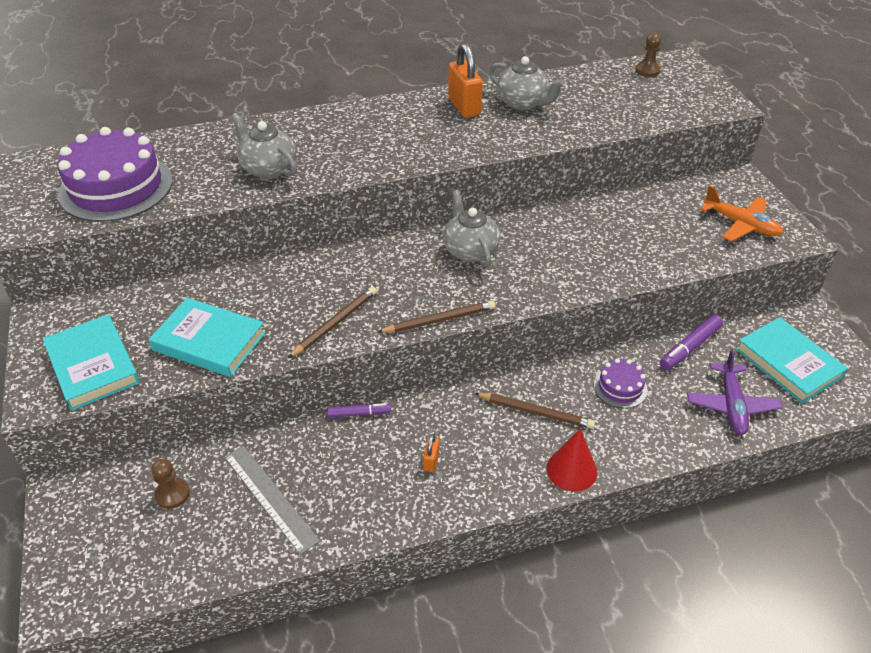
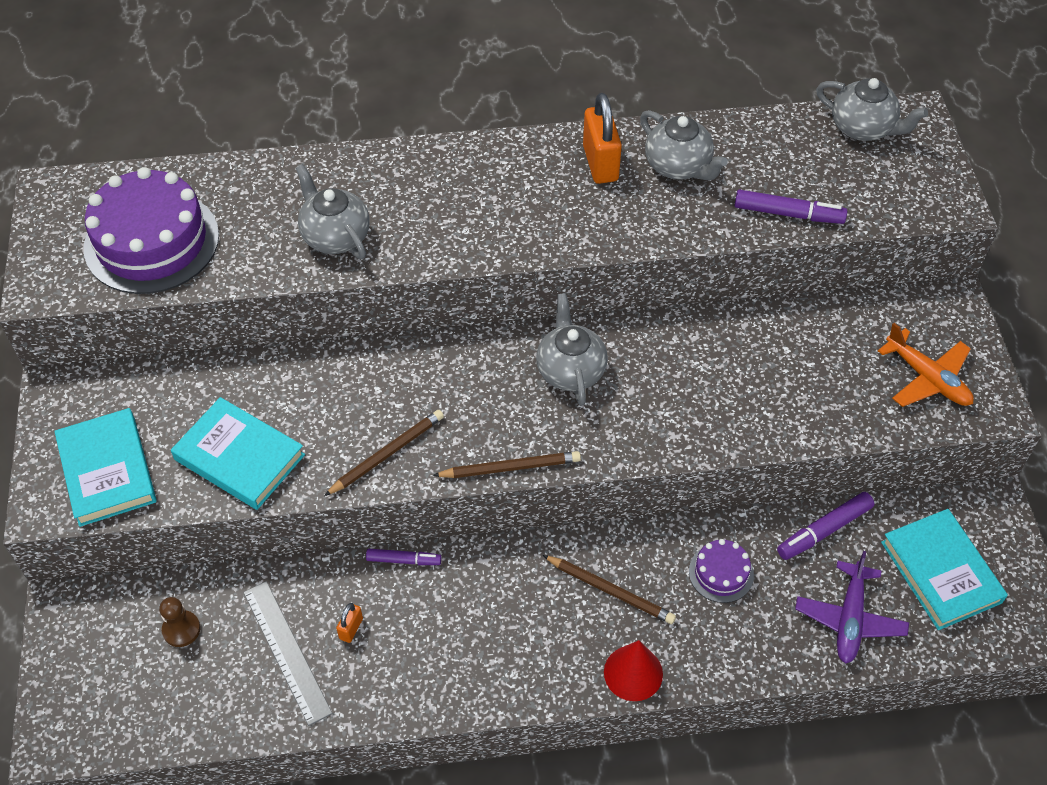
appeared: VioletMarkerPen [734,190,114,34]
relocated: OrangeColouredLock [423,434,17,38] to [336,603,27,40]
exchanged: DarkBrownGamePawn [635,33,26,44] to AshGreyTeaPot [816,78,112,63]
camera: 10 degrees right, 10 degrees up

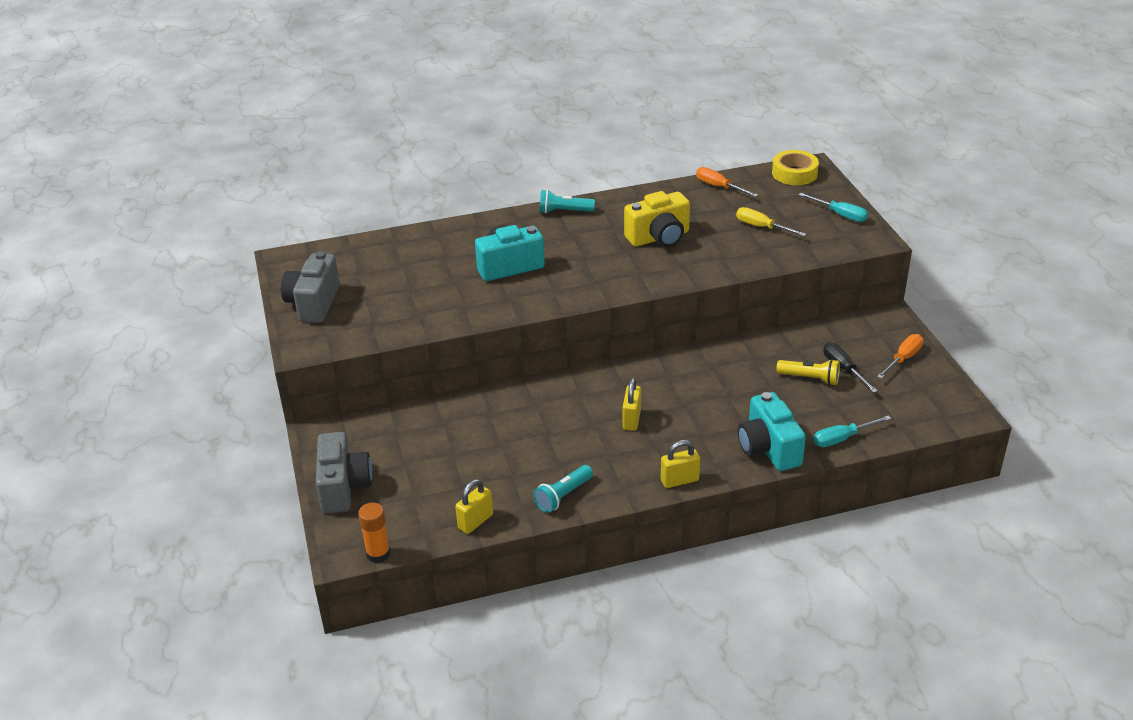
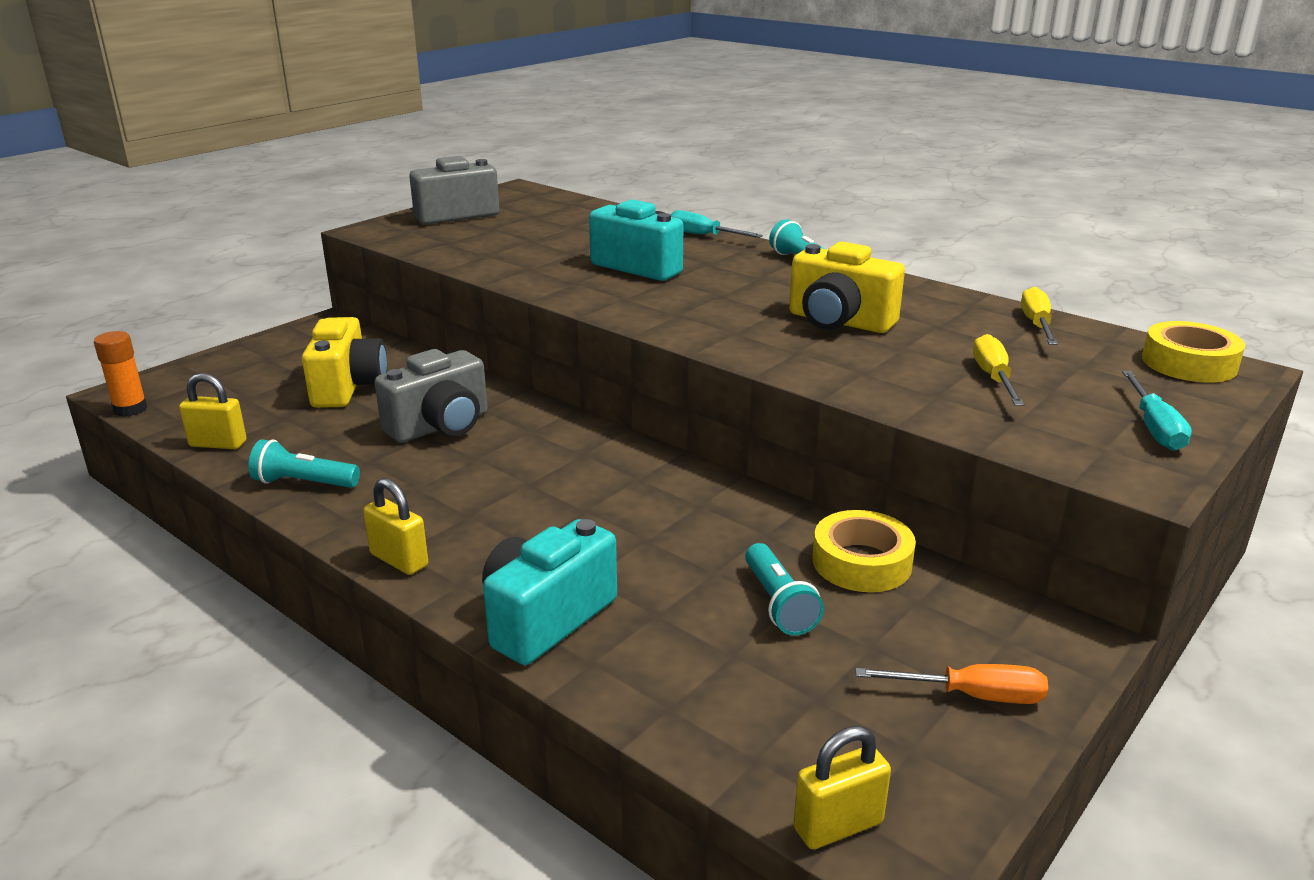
missing: EbonyScrewdriver [824,342,54,51]
appeared: YellowPhotoCamera [302,317,85,91]; YellowStickyTape [813,510,103,82]
relocated: YellowLock [623,378,18,53] to [793,726,98,123]; TurquoiseScrewdriver [813,415,78,32] to [671,210,92,28]; AshGreyPhotoCamera [316,432,56,81] to [375,349,113,94]
colour: OrangeColouredScrewdriver [696,167,62,30] to YellowScrewdriver [1021,287,37,58]; YellowFlashlight [776,359,64,26] to TurquoiseFlashlight [745,543,79,93]
camera: 55 degrees right, 10 degrees down

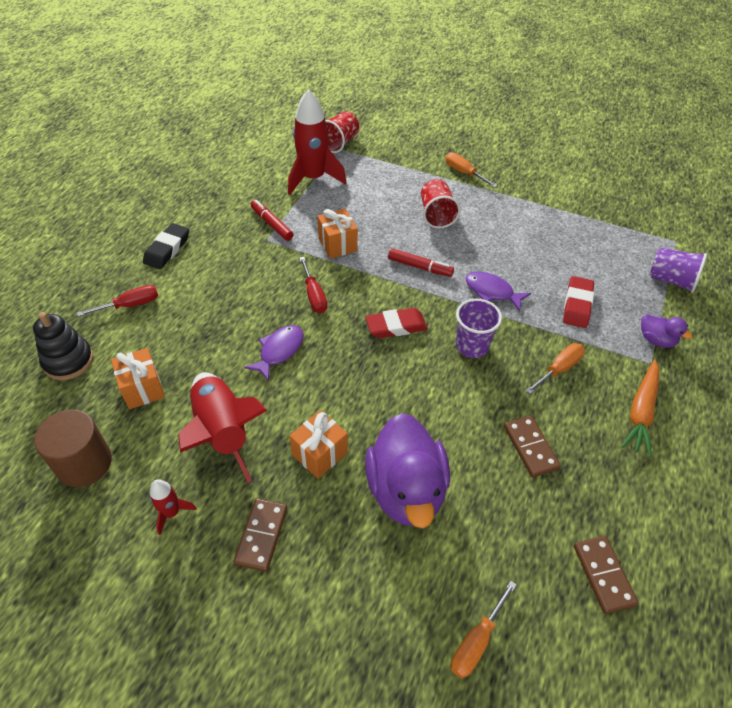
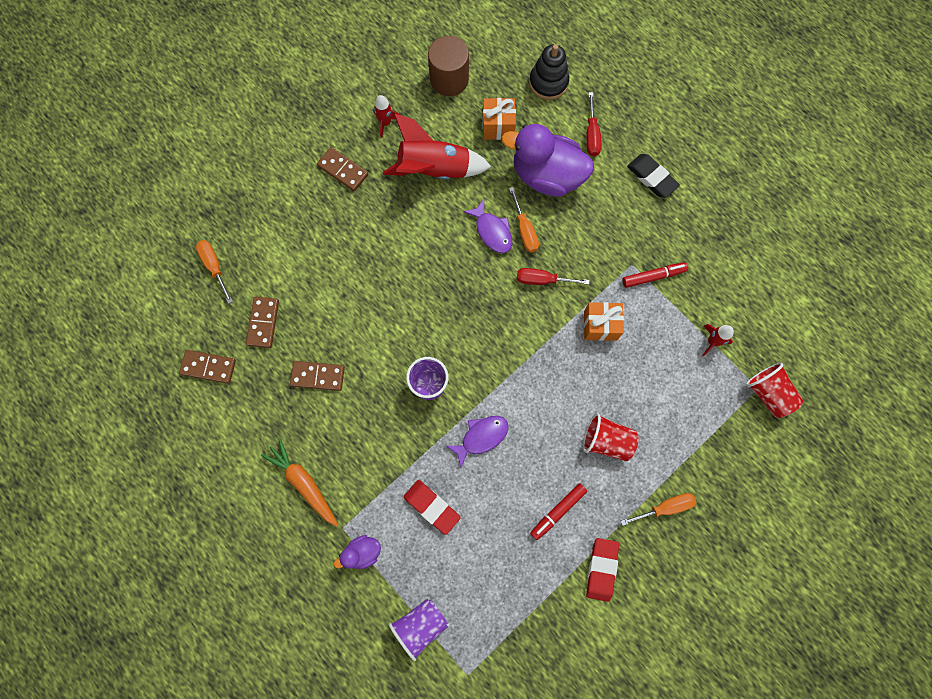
missing: OrangeColouredGift [289,410,59,69]
appeared: DarkBrownDominoTile [246,297,33,51]
relocated: RedMarkerPen [388,248,66,29] to [530,483,57,57]; RedPencilEraser [365,308,63,30] to [586,538,33,64]; OrangeColouredScrewdriver [526,343,59,51] to [509,187,30,66]; VioletDuck [365,413,85,115] to [502,124,92,73]
size: RedRocket [288,89,58,106] = [702,324,32,32] x0.48
camera: 115 degrees right, 25 degrees up

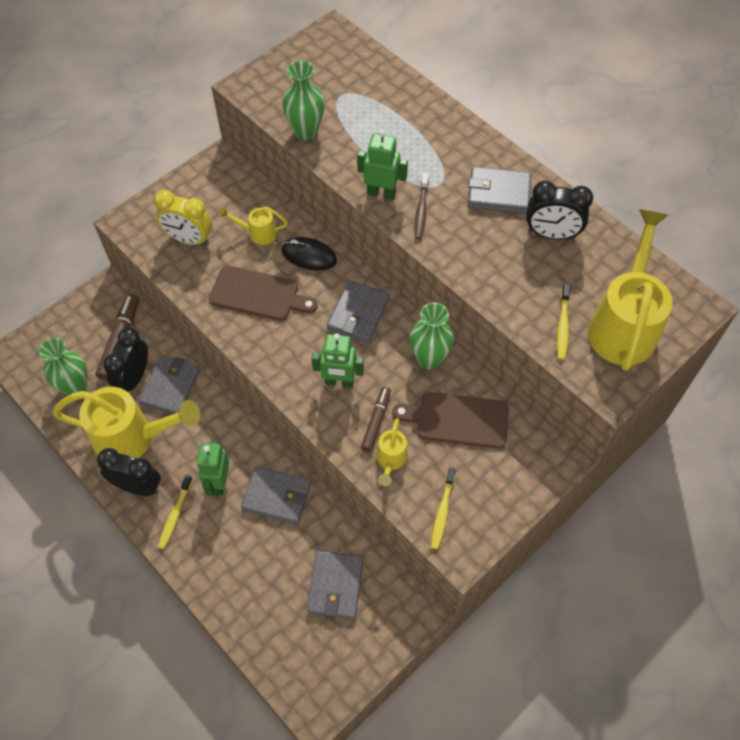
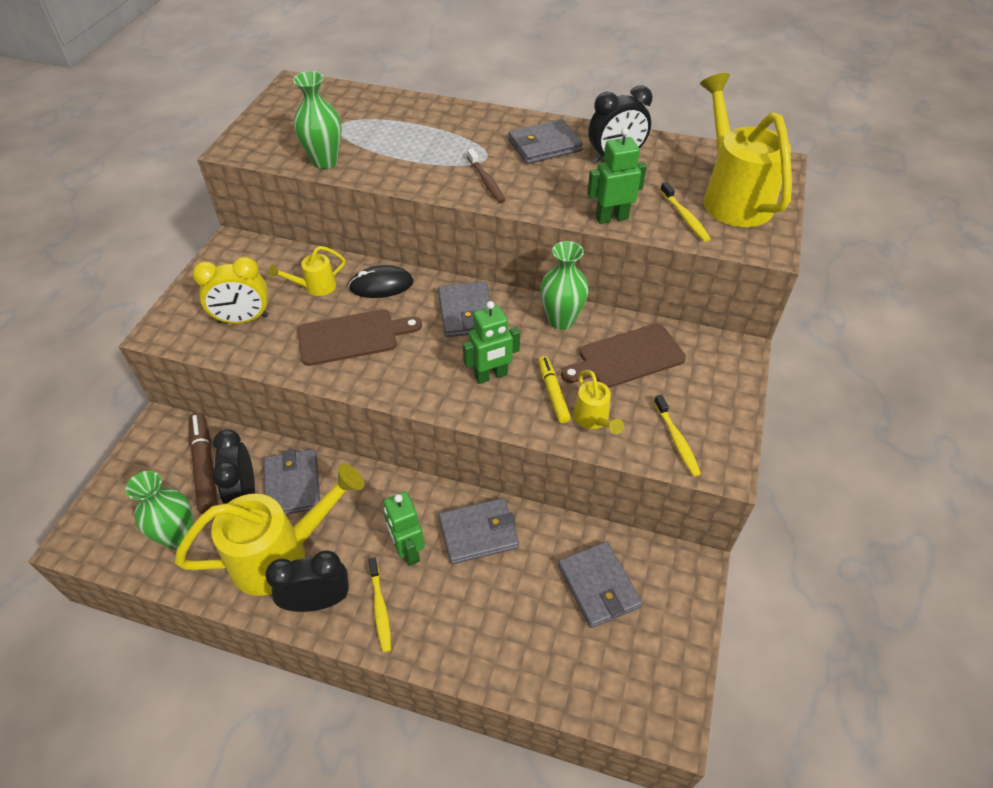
relocated: LeafGreenToyRobot [357,130,51,70] to [587,127,60,97]
colour: DarkBrownMarkerPen [361,386,30,66] to YellowMarkerPen [538,356,33,67]
camera: 30 degrees left, 10 degrees down

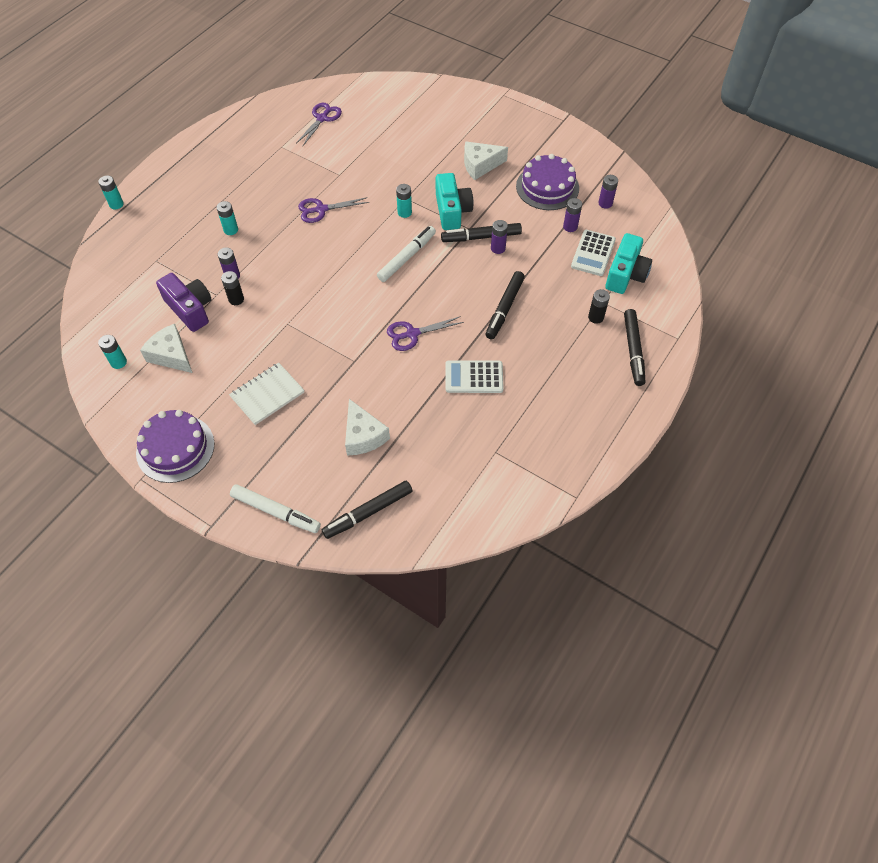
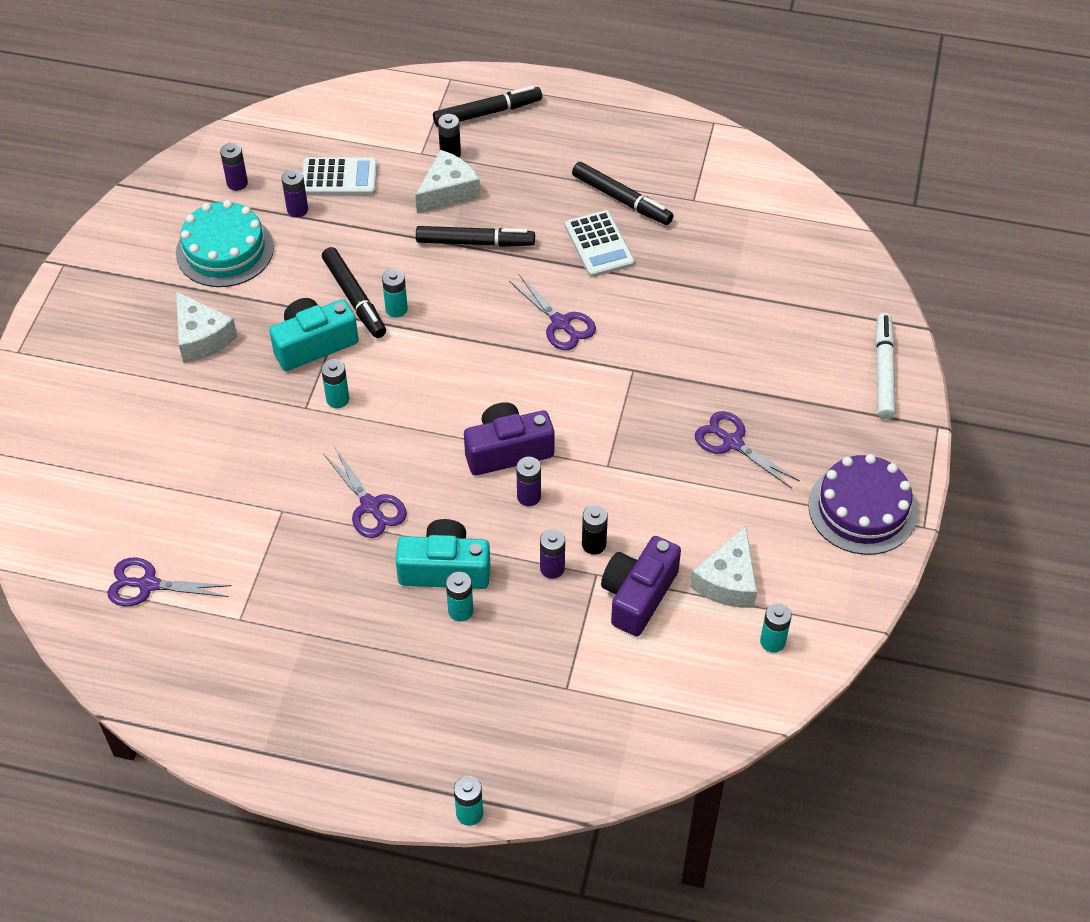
missing: SnowWhiteMarkerPen [377,226,59,56]
appeared: TurquoiseAaBattery [382,269,26,49]; VioletPhotoCamera [464,402,91,73]
relocated: VioletAaBattery [491,220,17,34] to [516,457,25,49]; TurquoisePhotoCamera [605,233,47,61] to [395,519,95,70]; SnowWhiteCheese [345,399,45,56] to [415,150,65,63]; EbonyMarkerPen [322,481,90,58] to [572,162,102,63]
exchanged: SnowWhiteNotepad [229,362,75,63] to VioletPairOfScissors [695,411,105,78]
colour: VioletLayerCake [516,154,63,56] to TurquoiseLayerCake [176,200,98,87]
camera: 110 degrees left, 5 degrees down

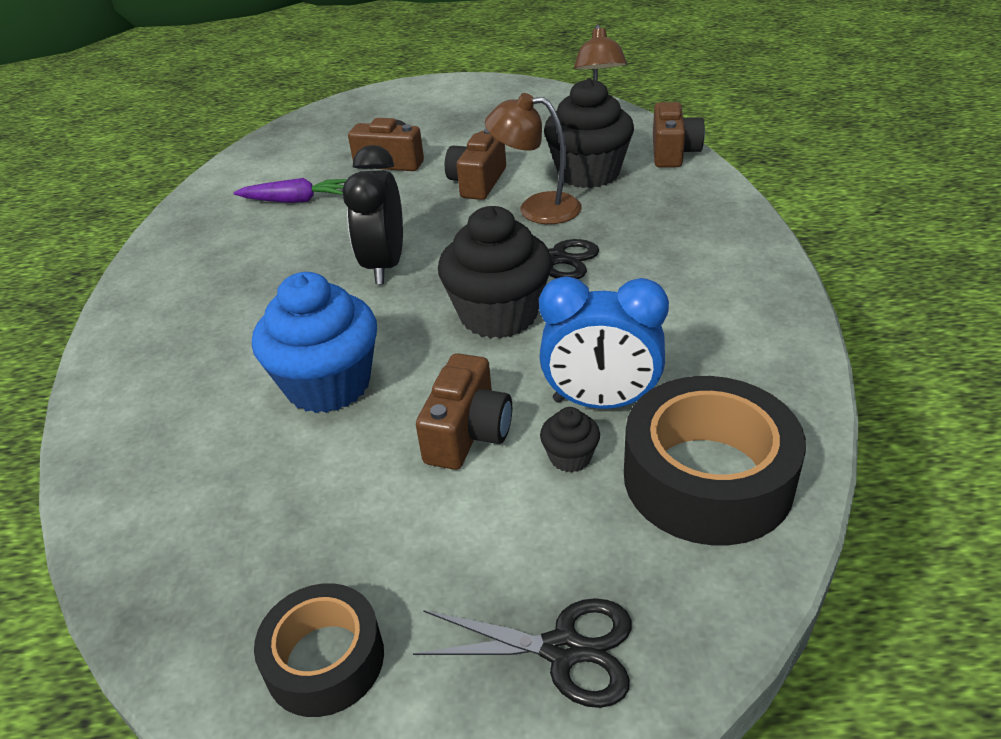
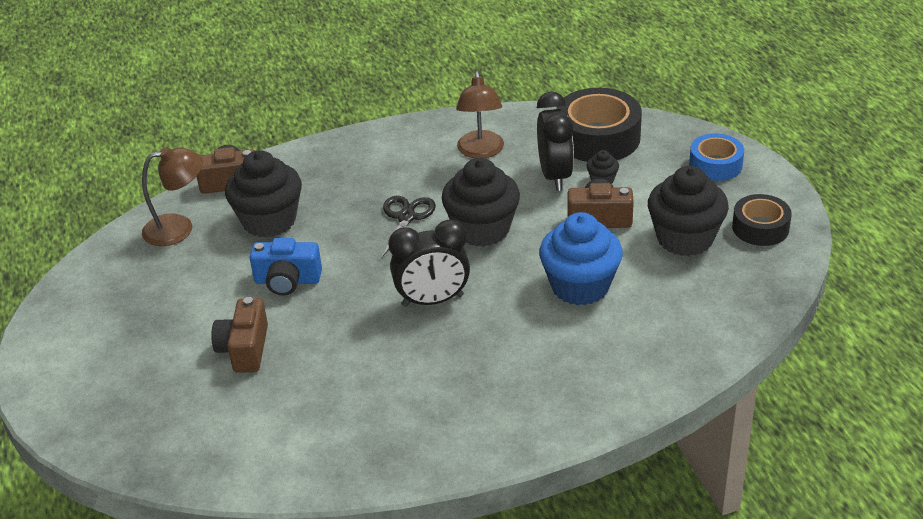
missing: VioletToyCarrot [234,178,113,25]
appeared: EbonyFairyCake [648,166,81,90]
relocated: DarkBrownDeskLamp [485,93,96,131] to [456,71,48,87]
exchanged: EbonyPairOfScissors [413,598,219,110] to BlueStickyTape [689,133,55,48]
colour: DarkBrownPhotoCamera [445,129,61,71] to BluePhotoCamera [249,238,73,58]; BlueBedsideClock [539,276,130,133] to EbonyBedsideClock [537,92,37,99]
camera: 105 degrees left, 0 degrees up

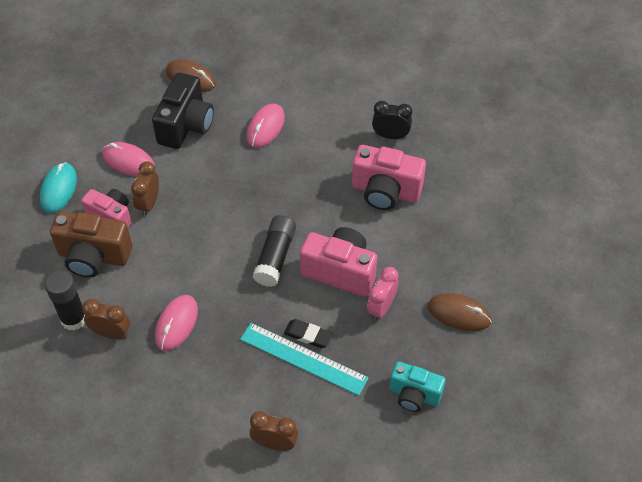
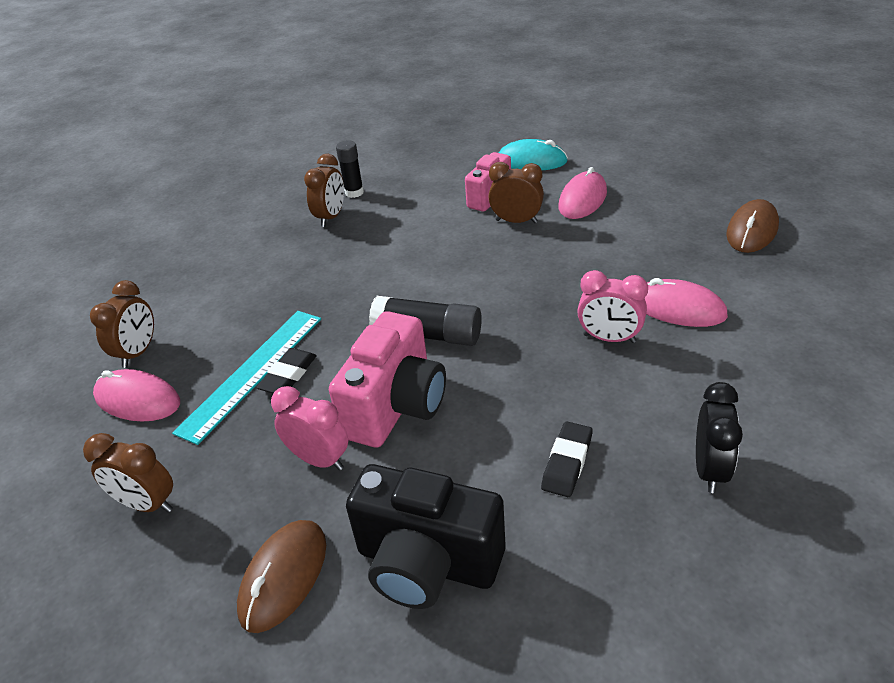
missing: DarkBrownPhotoCamera [50,211,82,67]
appeared: RosyBedsideClock [577,270,71,73]
relocated: EbonyPhotoCamera [152,73,62,76] to [346,464,159,145]; RosyMouse [155,295,43,56] to [93,369,87,53]
exchanged: RosyPhotoCamera [352,145,74,65] to EbonyPencilEraser [541,421,51,76]; TurquoisePhotoCamera [390,361,56,51] to DarkBrownBedsideClock [83,433,90,80]
size: EbonyStickOfGlue [45,270,40,61] = [336,140,28,58] x0.65
camera: 95 degrees right, 15 degrees down

